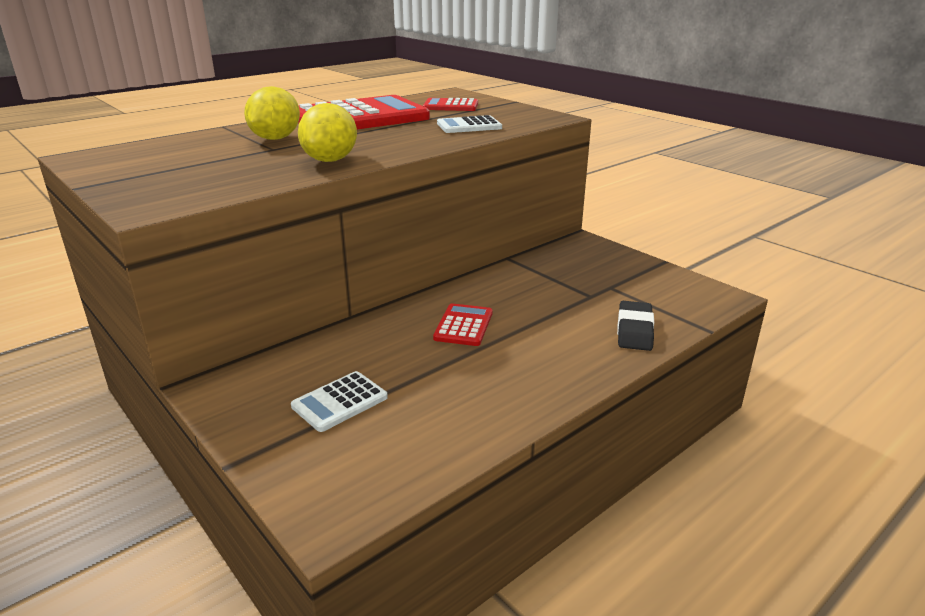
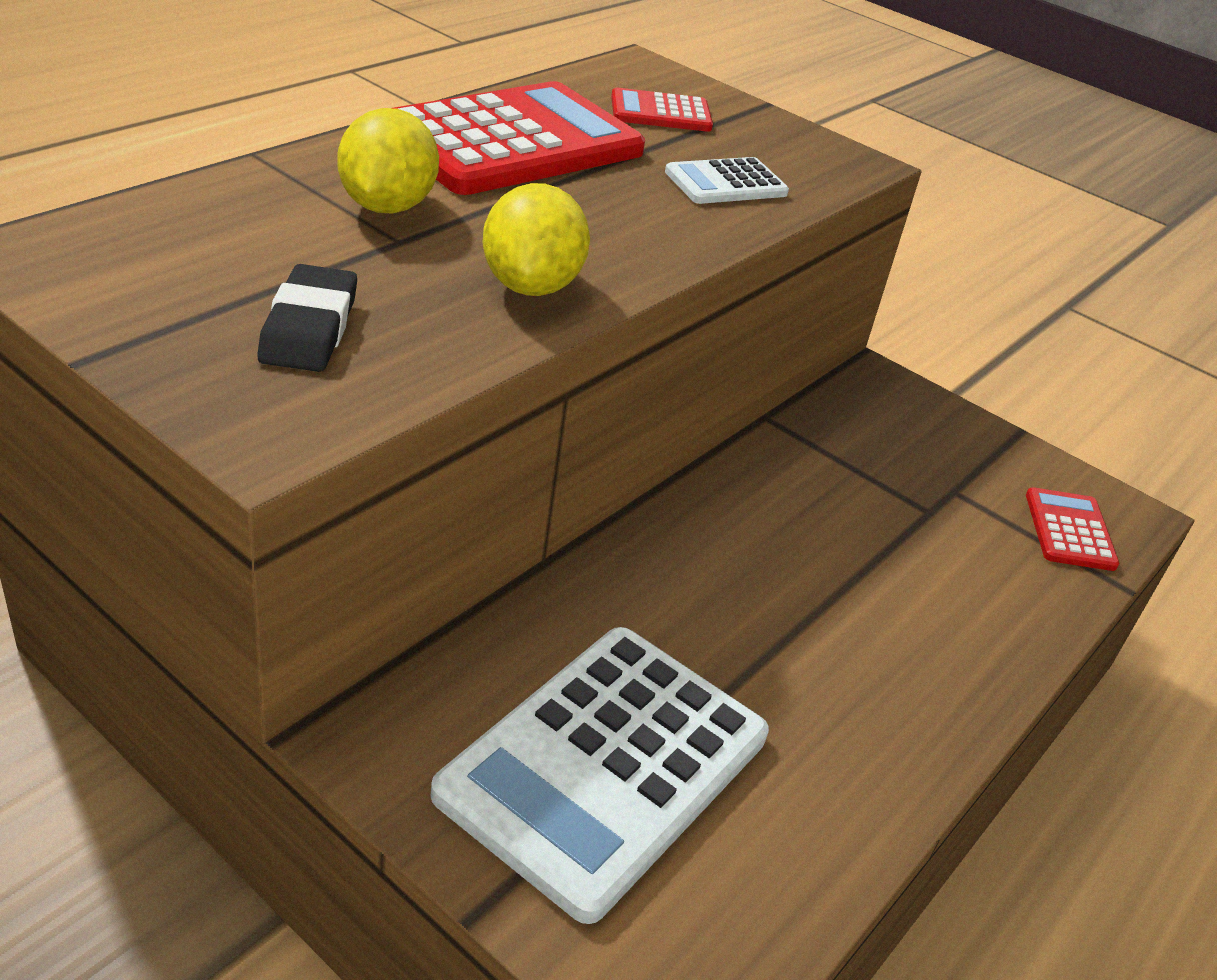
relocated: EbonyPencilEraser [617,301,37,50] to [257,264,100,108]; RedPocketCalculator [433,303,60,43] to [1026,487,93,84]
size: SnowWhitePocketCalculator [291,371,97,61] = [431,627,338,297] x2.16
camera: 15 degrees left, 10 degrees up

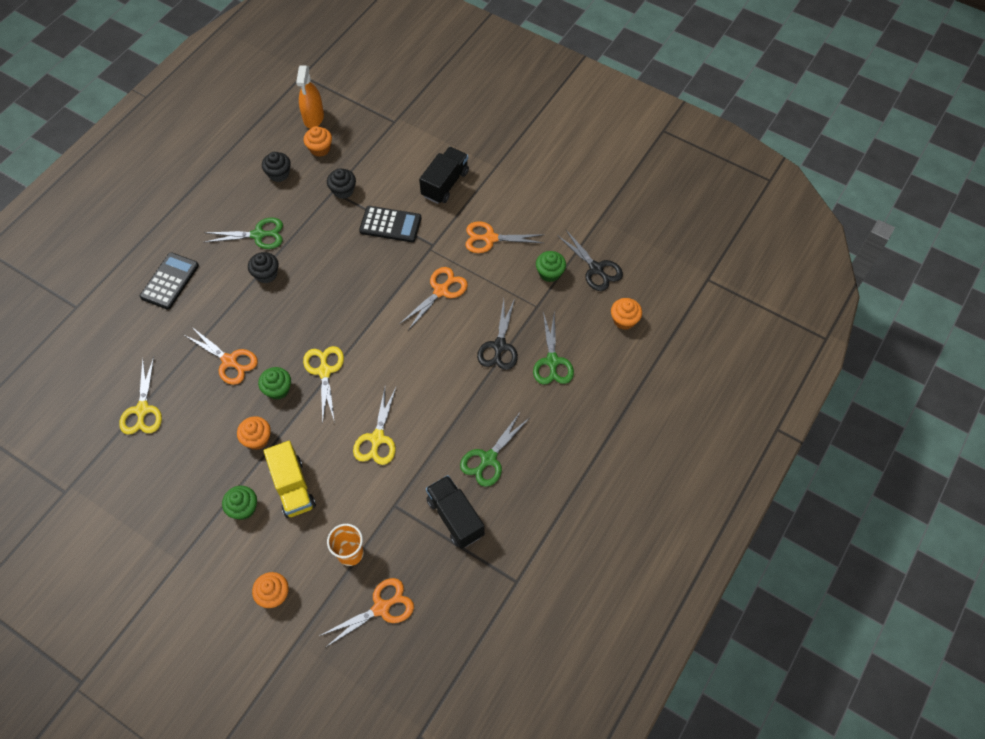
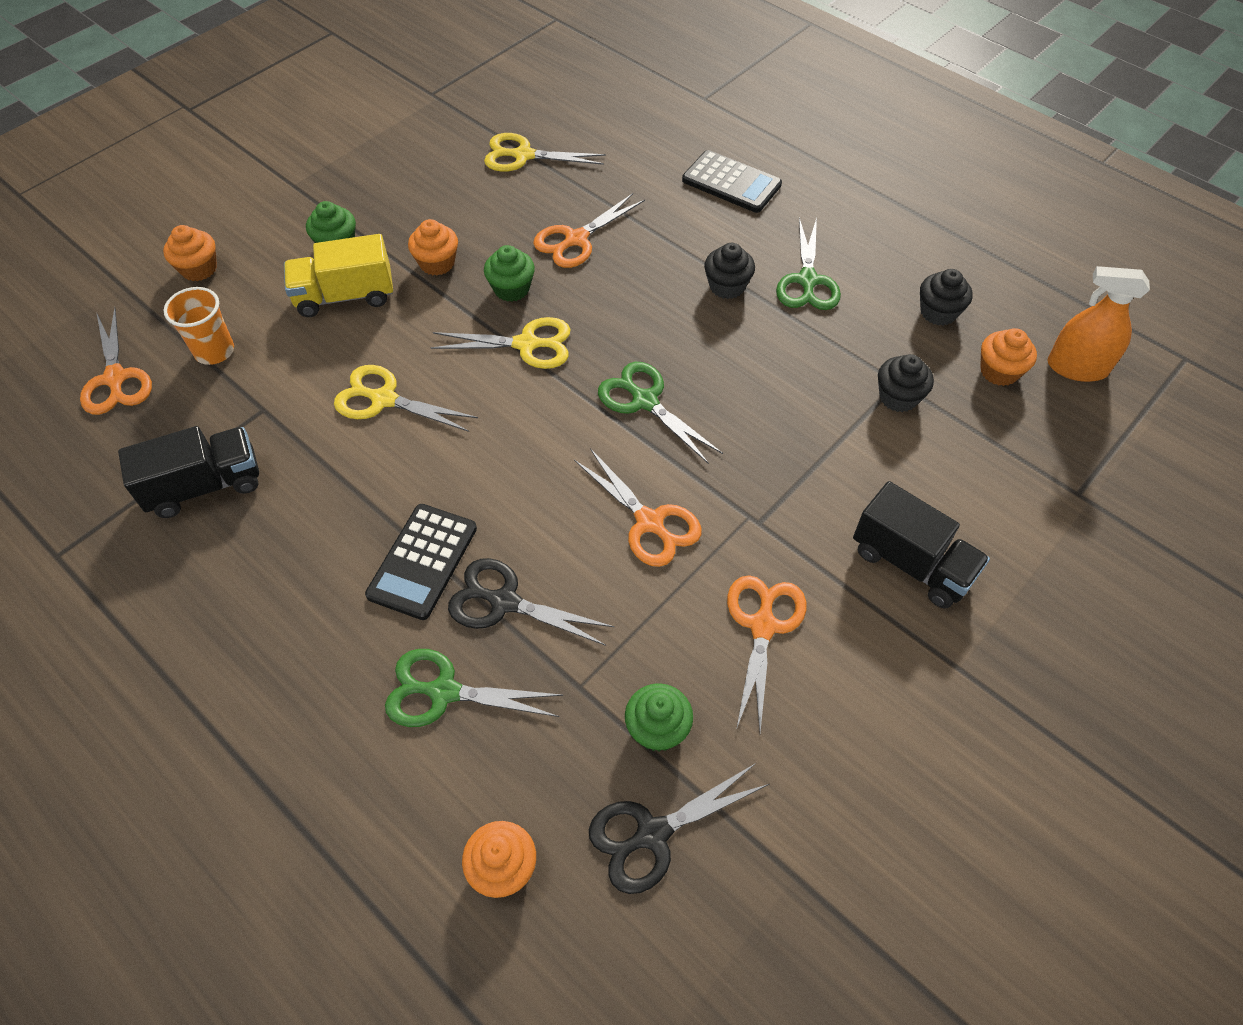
relocated: EbonyPocketCalculator [359,206,62,36] to [365,504,112,116]; LeafGreenPairOfScissors [460,411,69,76] to [598,362,125,102]
camera: 100 degrees right, 5 degrees down

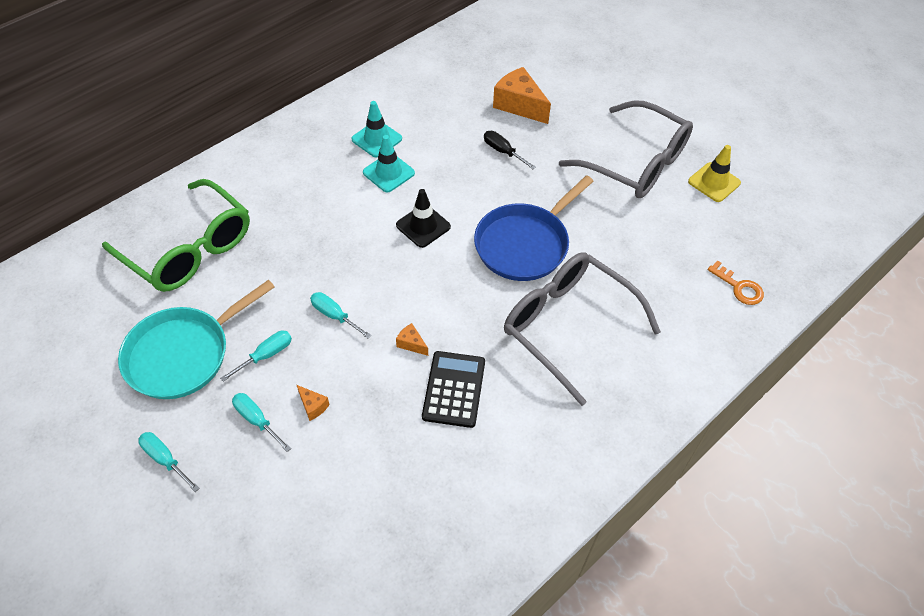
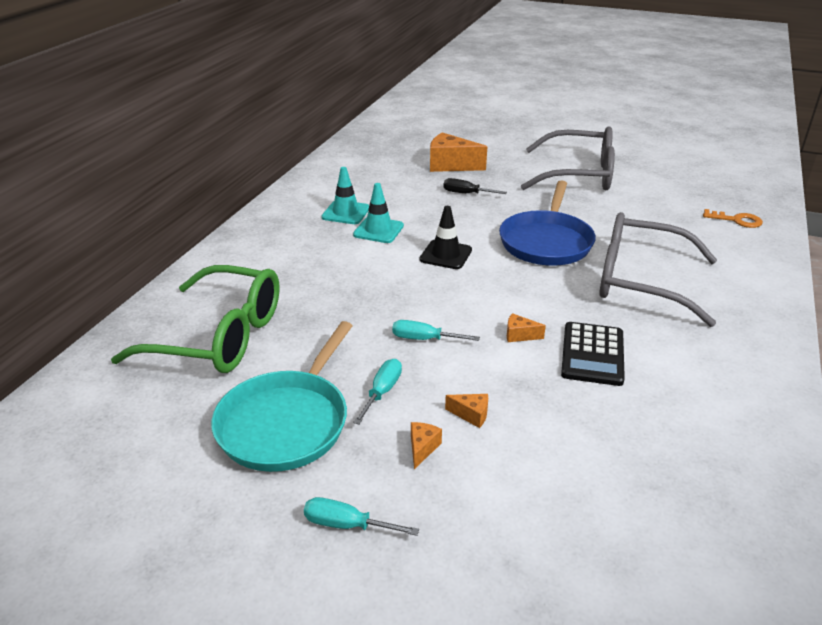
missing: YellowTrafficCone [688,145,53,57]
exchanged: TurquoiseScrewdriver [232,393,59,59] to OrangeColouredCheese [411,422,31,47]
spun: EbonyPocketCalculator [422,351,63,77] = [561,322,64,64] 150 degrees counterclockwise
camera: 25 degrees left, 20 degrees down

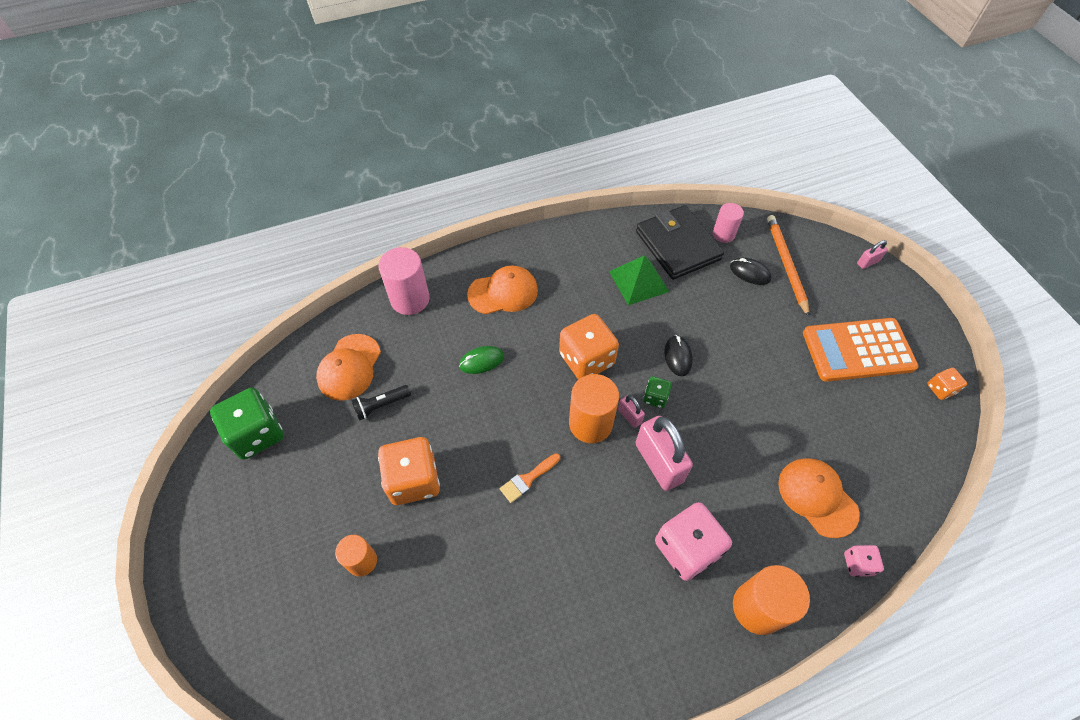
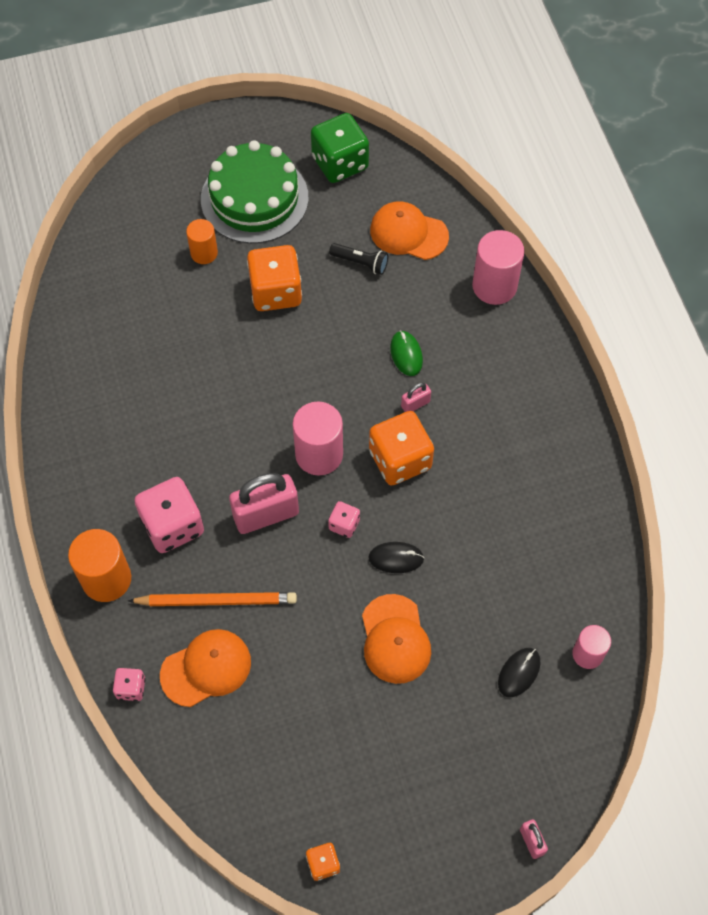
missing: EbonyWallet [636,205,88,75]; LeafGreenPyramid [609,255,60,50]; OrangeColouredPocketCalculator [803,318,115,64]; OrangeColouredPaintBrush [500,453,60,50]
appeared: LeafGreenLayerCake [201,140,108,104]
relocated: OrangeColouredLeadPencil [767,215,42,102] to [128,592,169,14]; OrangeColouredCap [467,266,71,48] to [362,594,69,90]; RosyLock [618,395,27,33] to [401,383,30,29]
colour: OrangeColouredSolidCylinder [569,374,50,69] to RosySolidCylinder [293,402,50,73]; LeafGreenDice [643,376,29,32] to RosyDice [328,501,32,37]
spun: EbonyFlashlight [351,385,60,36] = [329,243,59,32] 135 degrees clockwise
camera: 95 degrees right, 5 degrees up

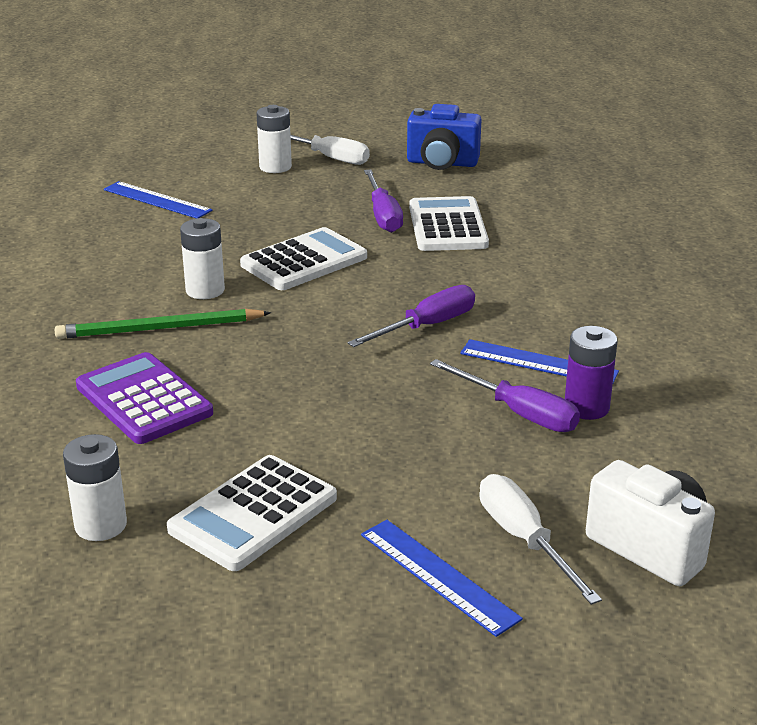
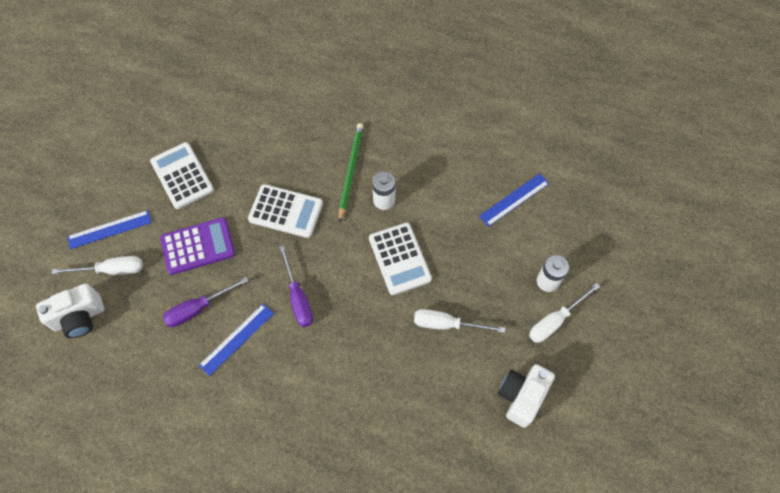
missing: VioletAaBattery [565,326,52,94]; SnowWhiteAaBattery [63,434,64,107]
relocated: SnowWhitePocketCalculator [409,196,80,55] to [248,184,75,54]; VioletPocketCalculator [76,352,137,92] to [160,217,75,58]
colour: BluePhotoCamera [407,104,74,66] to SnowWhitePhotoCamera [498,364,57,64]; VioletScrewdriver [364,170,39,62] to SnowWhiteScrewdriver [414,309,91,24]
camera: 110 degrees right, 35 degrees up

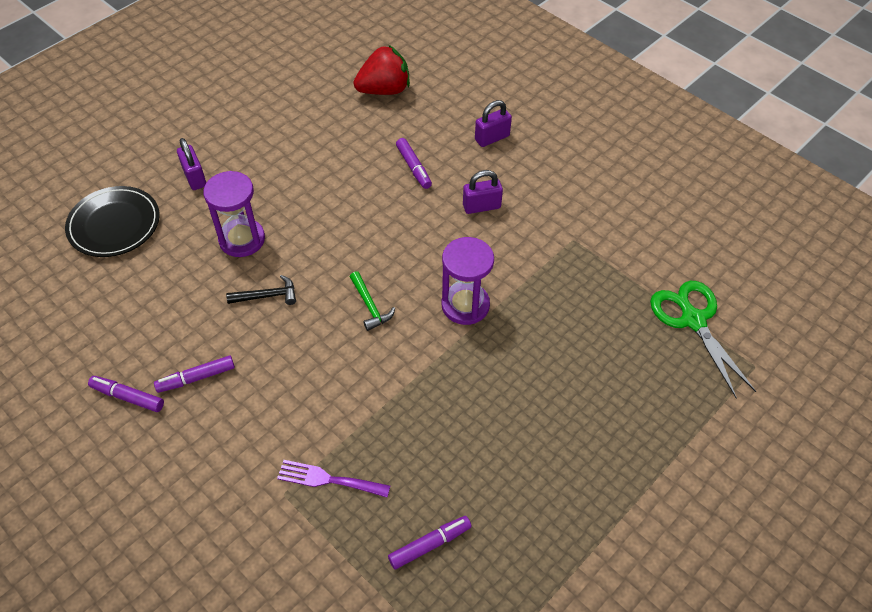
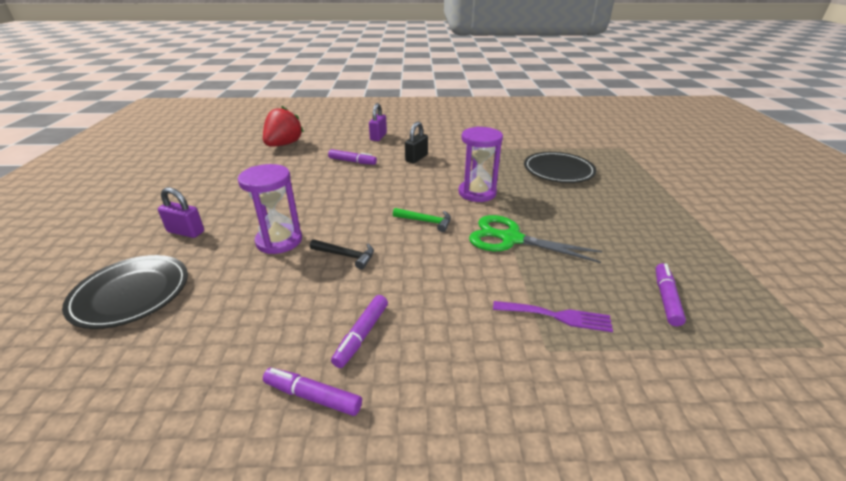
appeared: EbonyDinnerPlate [524,152,72,31]
relocated: LeafGreenPairOfScissors [650,281,106,117] to [469,215,133,48]
colour: VioletLock [463,170,40,44] to EbonyLock [405,122,23,41]
spun: EbonyClawHammer [226,275,70,30] = [310,239,64,30] 75 degrees clockwise; VioletMarkerPen [88,376,76,36] = [263,368,99,48] 45 degrees clockwise; VioletTableFork [277,460,113,37] = [493,301,120,31] 135 degrees counterclockwise
camera: 45 degrees left, 20 degrees down

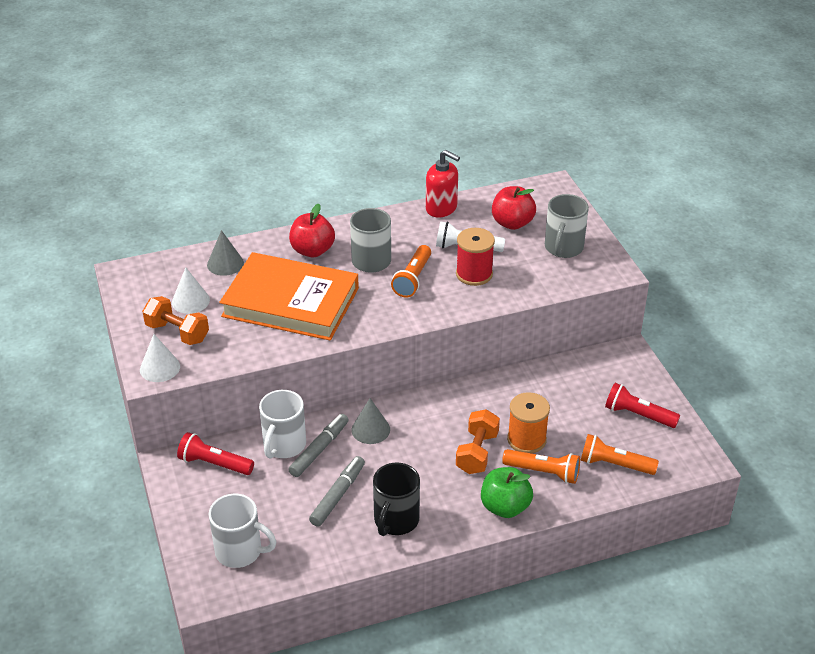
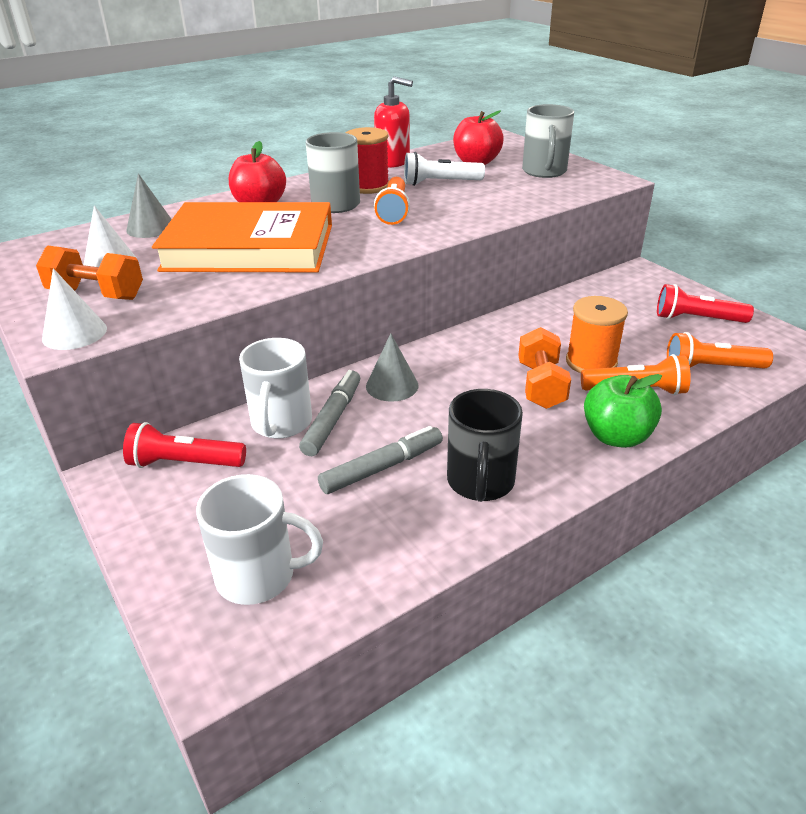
relocated: RedSpool [456,228,39,58] to [345,127,44,67]
spun: AshGreyMarkerPen [309,456,56,71] = [318,426,125,68] 45 degrees clockwise
camera: 15 degrees left, 5 degrees down

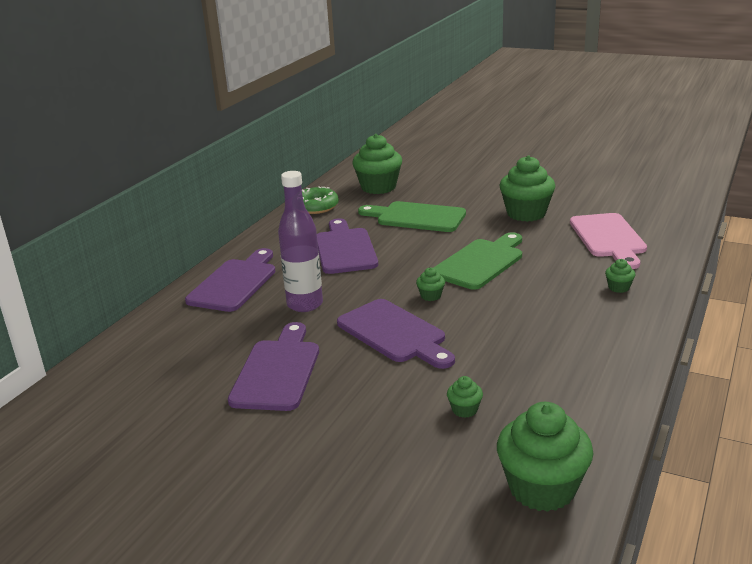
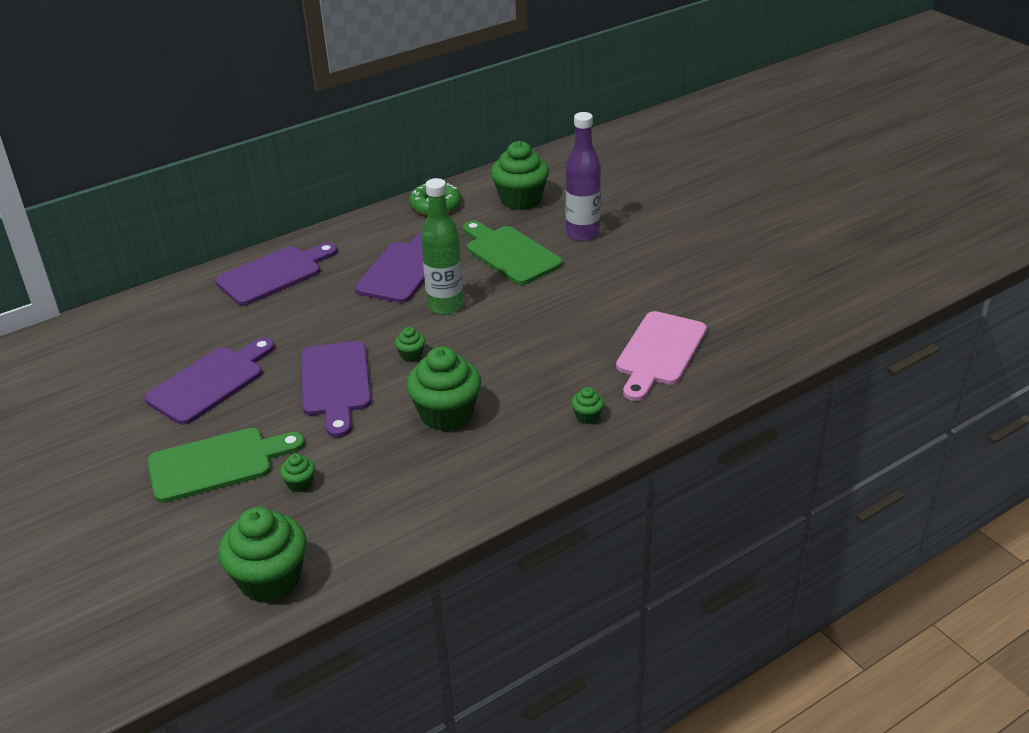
appeared: LeafGreenDrinkBottle [421,178,43,137]
relocated: LeafGreenFairyCake [499,155,57,67] to [406,346,75,85]; VioletDrinkBottle [278,171,45,141] to [565,112,36,129]; LeafGreenCuttingBoard [434,232,88,58] to [147,428,158,75]
camera: 30 degrees right, 10 degrees up

